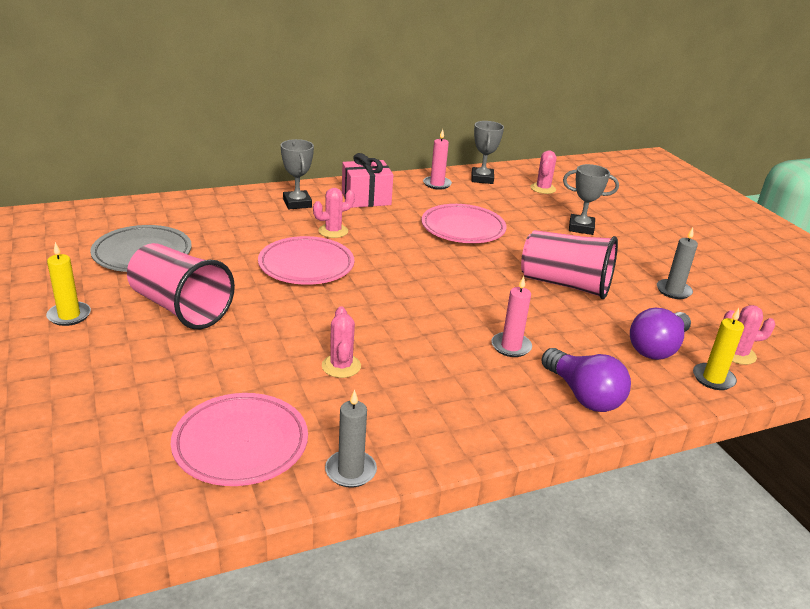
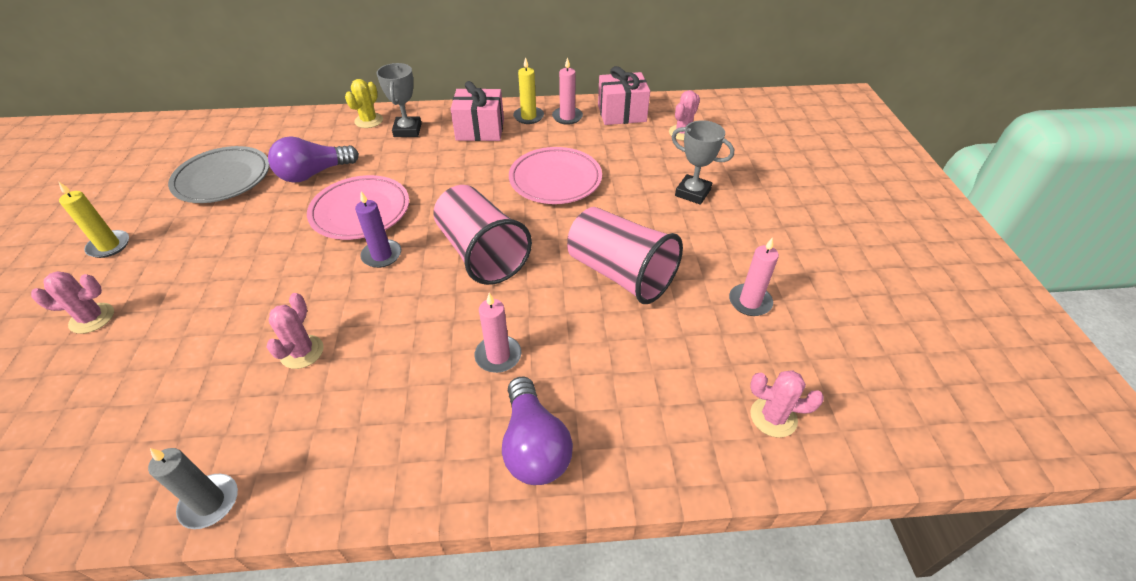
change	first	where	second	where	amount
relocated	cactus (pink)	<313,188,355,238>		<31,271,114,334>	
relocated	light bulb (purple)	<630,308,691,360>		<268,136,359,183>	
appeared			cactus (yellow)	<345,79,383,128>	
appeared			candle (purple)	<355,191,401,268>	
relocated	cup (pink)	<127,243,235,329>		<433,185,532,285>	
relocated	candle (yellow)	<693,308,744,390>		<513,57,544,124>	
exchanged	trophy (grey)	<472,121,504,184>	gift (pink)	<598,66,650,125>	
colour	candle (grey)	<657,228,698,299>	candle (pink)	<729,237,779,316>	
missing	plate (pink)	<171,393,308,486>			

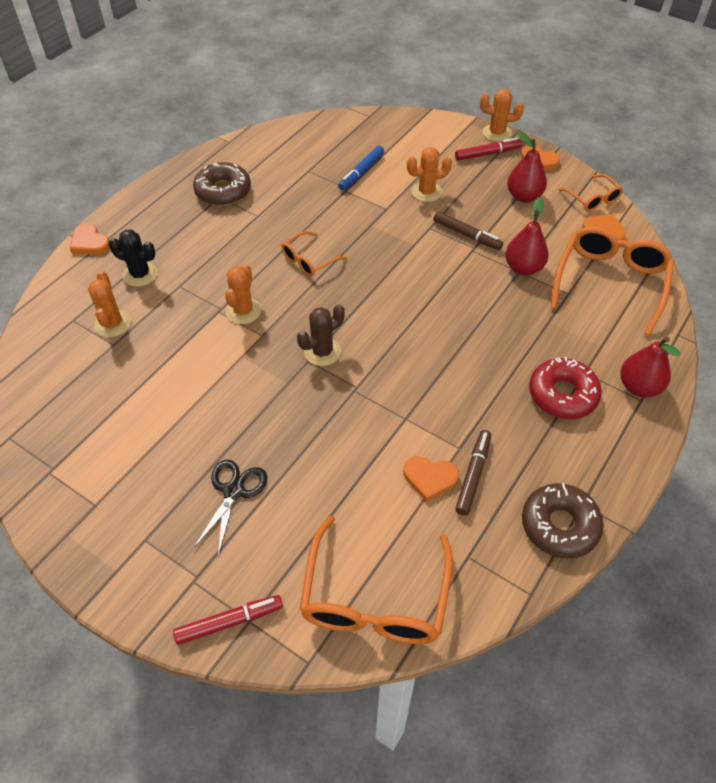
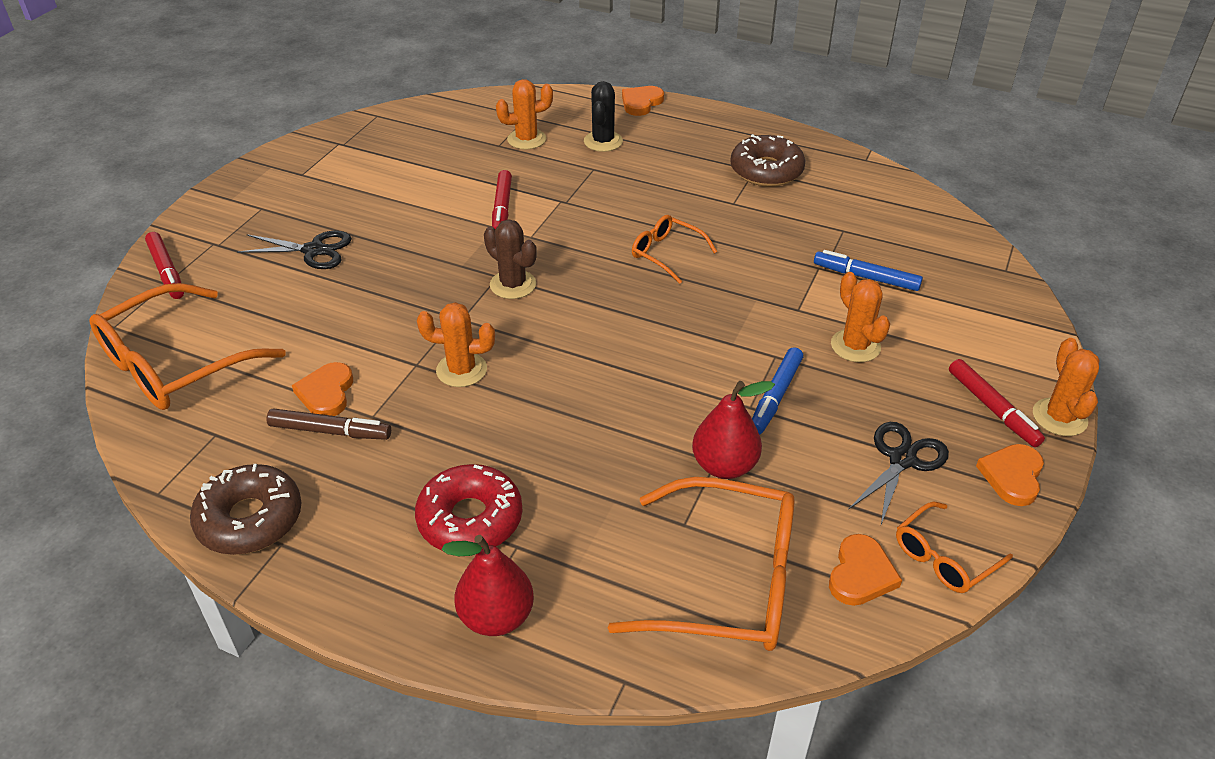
change	first	where	second	where	amount
spun	glasses (orange)	<300,516,453,644>		<89,283,286,410>	45 degrees counterclockwise
relocated	cactus (orange)	<225,264,261,324>		<417,302,495,387>	
appeared			marker (red)	<492,170,512,229>	
colour	marker (brown)	<433,211,503,250>	marker (blue)	<752,347,803,435>	
exchanged	pear (red)	<507,131,547,203>	scissors (black)	<848,422,949,524>	

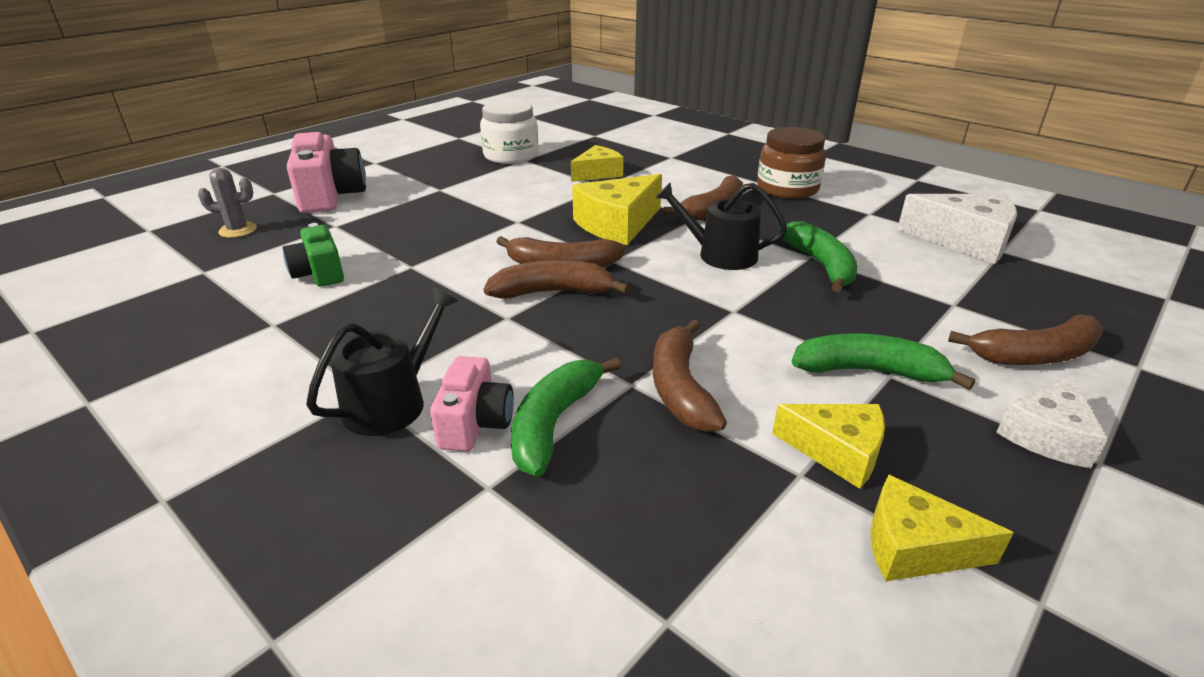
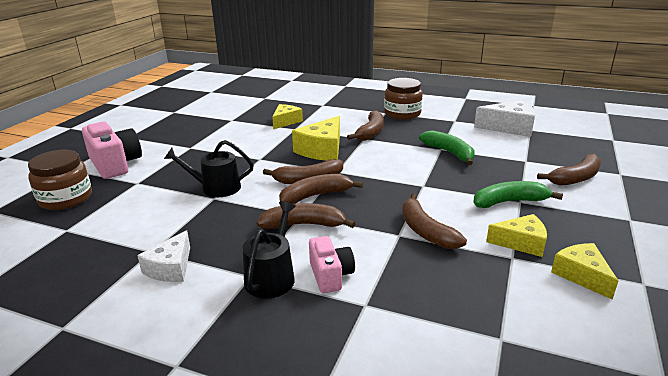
change	first	where	second	where	amount
exchanged	cactus (grey)	<198,168,257,238>	jar (brown)	<28,150,92,210>	
relocated	cheese (white)	<996,375,1107,468>		<137,230,190,282>	
relocated	watering can (black)	<656,182,787,270>		<164,140,254,197>	
appeared			banana (brown)	<256,203,356,229>	
spun	cheese (yellow)	<871,475,1014,581>		<551,243,618,300>	75 degrees clockwise
missing	camera (green)	<283,223,344,287>			
missing	jar (white)	<480,100,538,164>			
missing	banana (green)	<511,358,621,477>			

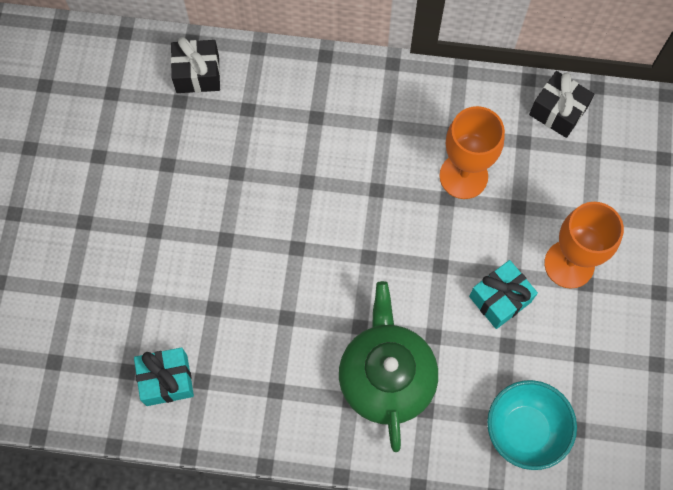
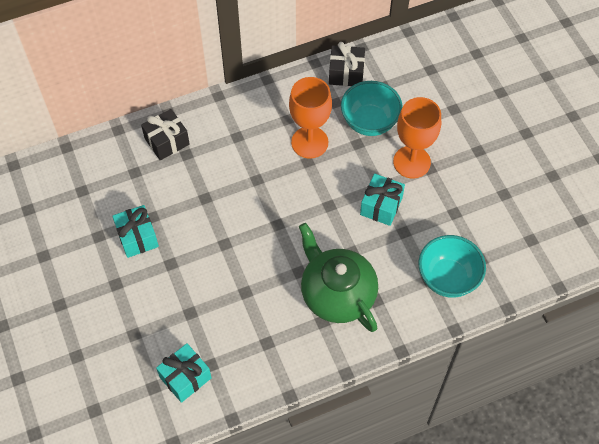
change	first	where	second	where	amount
appeared			gift (turquoise)	<112,205,159,258>	
relocated	gift (black)	<171,37,220,93>		<141,109,190,160>	
appeared			bowl (turquoise)	<341,81,403,136>	

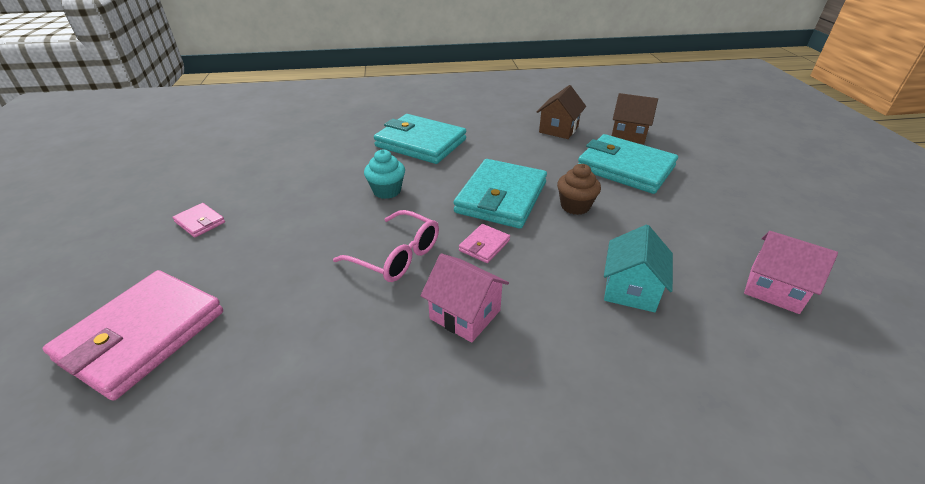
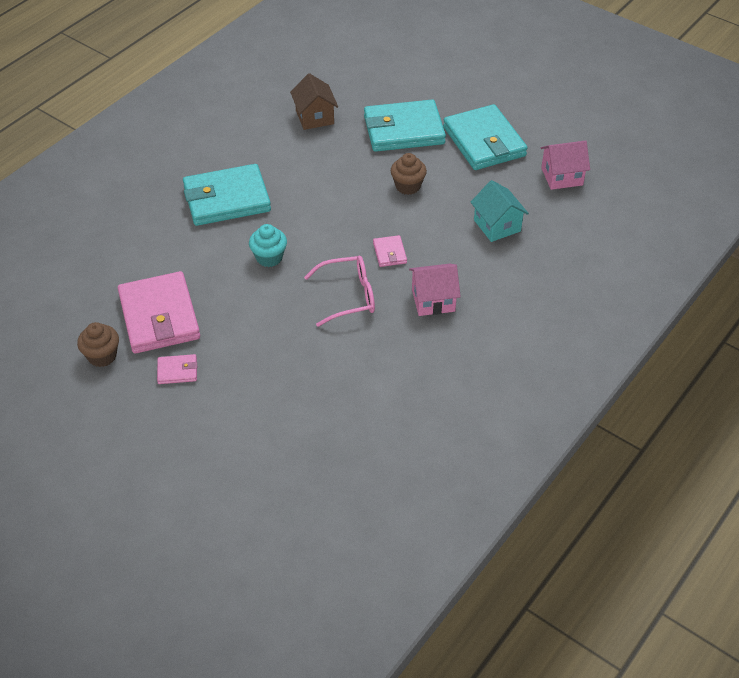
change	first	where	second	where	amount
appeared			cupcake (brown)	<77,322,119,367>	
relocated	wallet (pink)	<42,270,223,401>		<118,271,200,354>	
relocated	wallet (turquoise)	<454,159,547,229>		<443,104,528,170>	
missing	house (brown)	<612,93,658,144>			

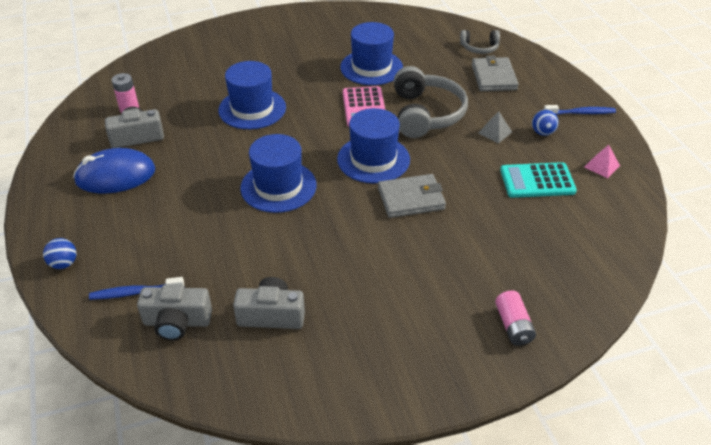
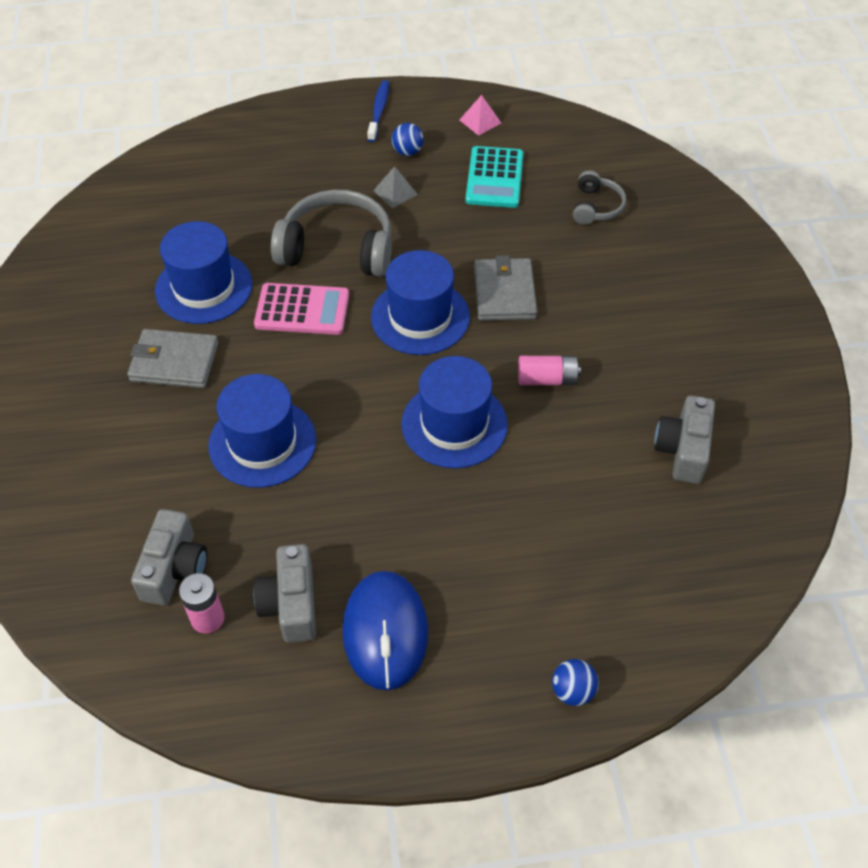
change	first	where	second	where	amount
relocated	wallet (grey)	<472,56,519,91>		<127,329,219,388>	
relocated	camera (grey)	<137,285,212,341>		<131,509,207,606>	
relocated	battery (pink)	<495,290,536,346>		<518,356,581,385>	
relocated	headphones (grey)	<460,30,500,54>		<573,170,626,225>	
missing	toothbrush (blue)	<89,277,184,300>			

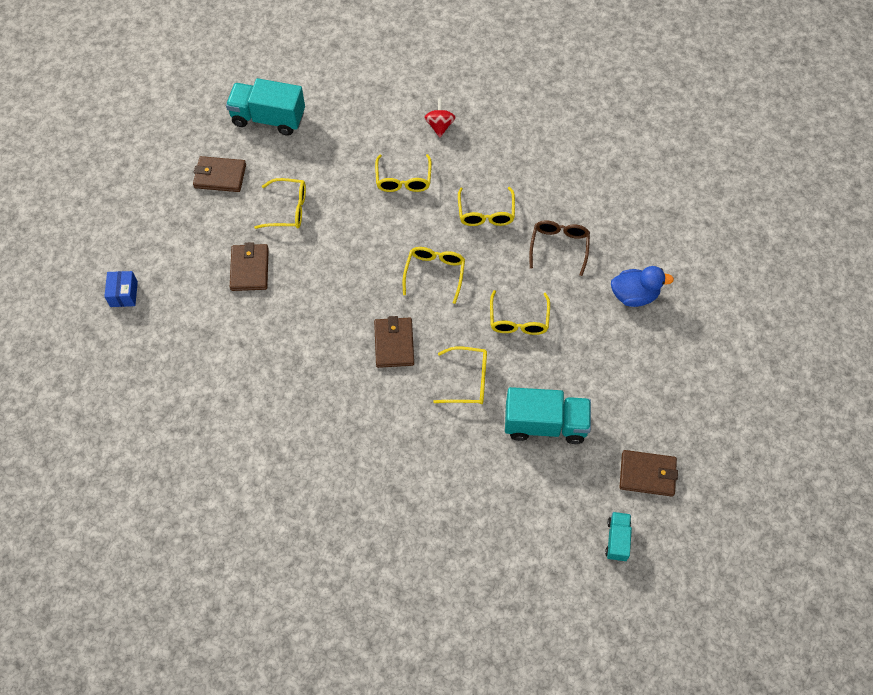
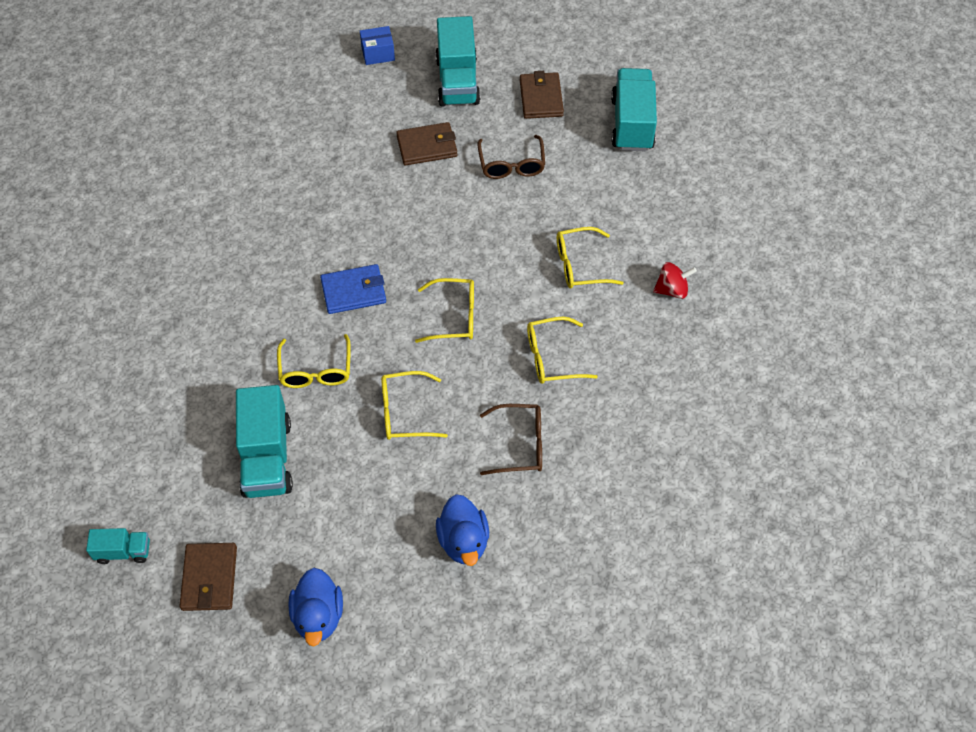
change	first	where	second	where	amount
appeared			duck (blue)	<288,568,343,646>	
colour	wallet (brown)	<374,316,414,368>	wallet (blue)	<320,264,386,314>	
appeared			truck (turquoise)	<435,16,481,107>	
colour	glasses (yellow)	<254,178,306,229>	glasses (brown)	<477,135,545,179>	

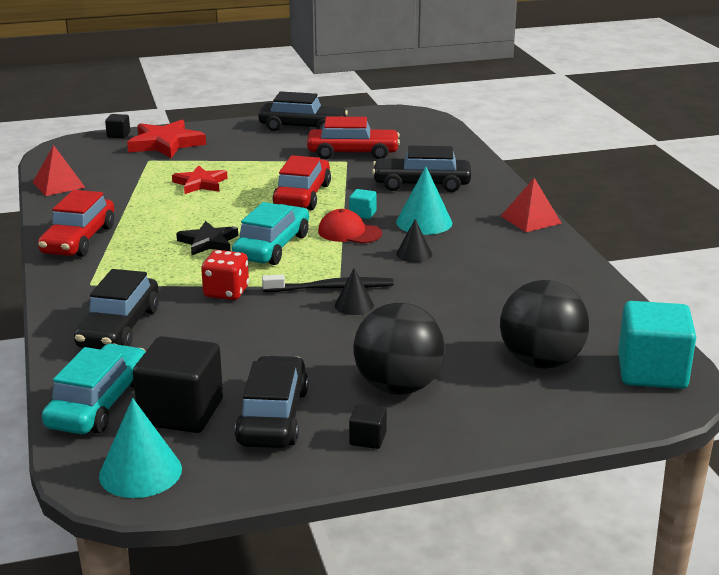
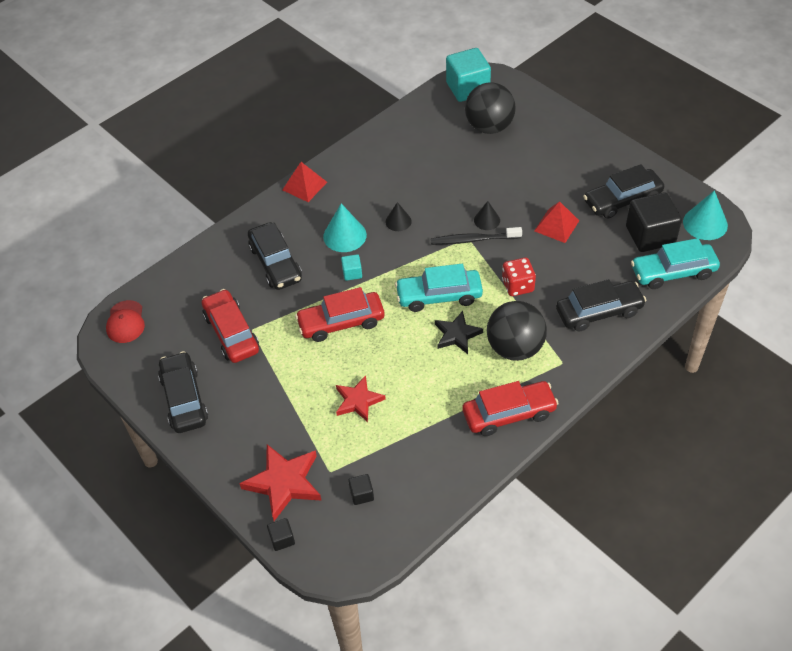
change	first	where	second	where	amount
relocated	cap (red)	<318,209,382,244>		<106,300,145,343>	
relocated	cube (black)	<349,403,387,449>		<348,474,374,505>	
spun	toothbrush (black)	<262,275,394,292>		<431,227,522,245>	60 degrees counterclockwise
relocated	ball (black)	<354,303,445,395>		<487,301,547,361>	
relocated	pyramid (red)	<32,145,86,196>		<534,201,579,243>	

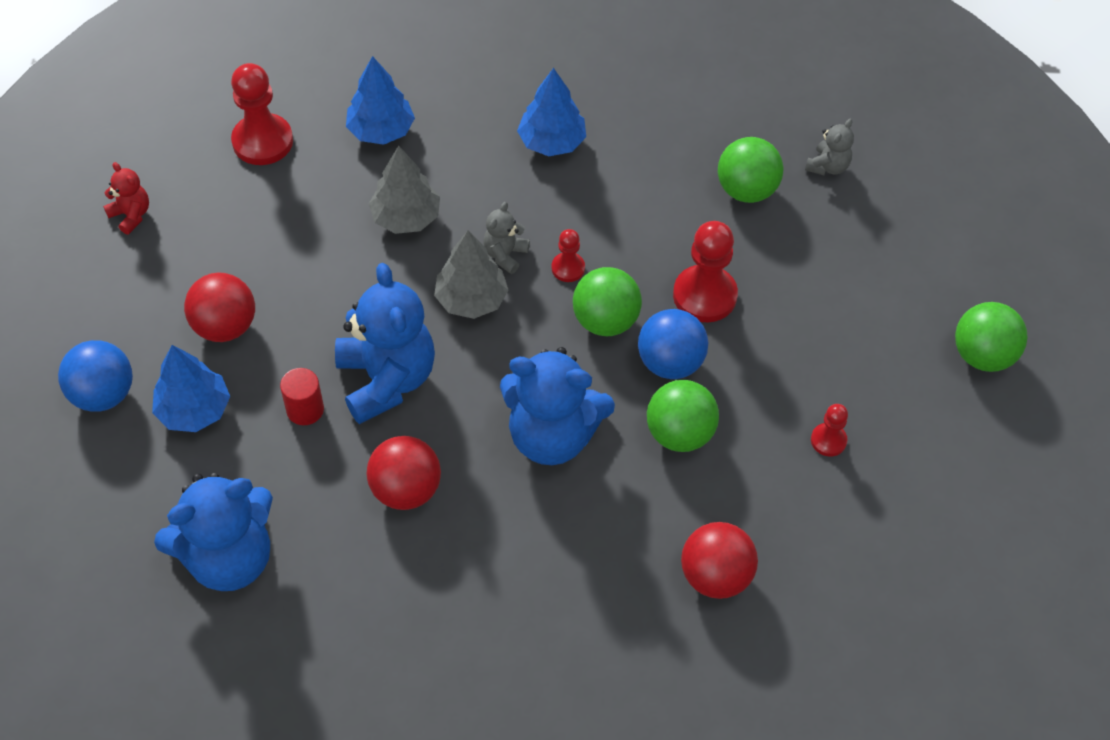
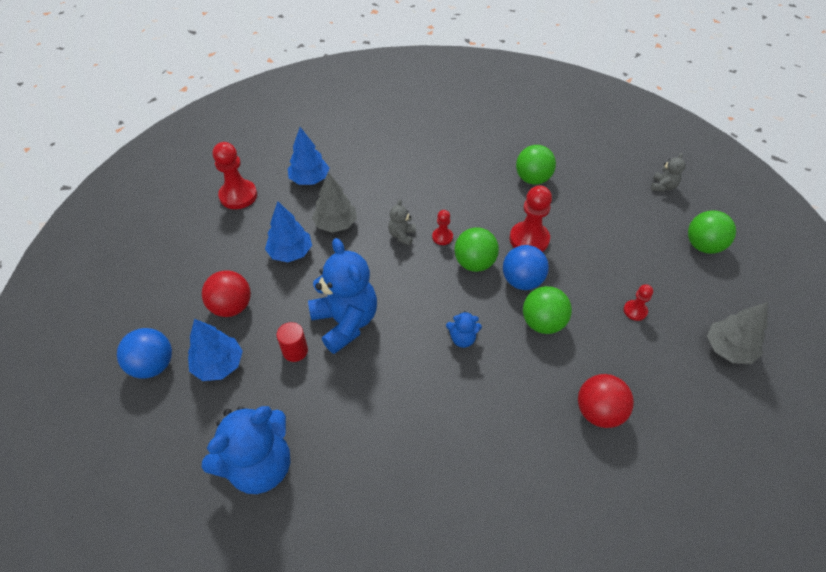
change	first	where	second	where	amount
relocated	tree (blue)	<517,68,586,156>		<265,201,312,262>	
size	teddy bear (blue)	<500,347,615,465>		<446,311,482,348>	x0.46
relocated	teddy bear (grey)	<805,119,854,175>		<651,153,686,192>	
relocated	tree (grey)	<434,230,508,319>		<707,302,768,364>	
missing	teddy bear (red)	<103,162,149,235>			
missing	ball (red)	<366,436,441,510>			

